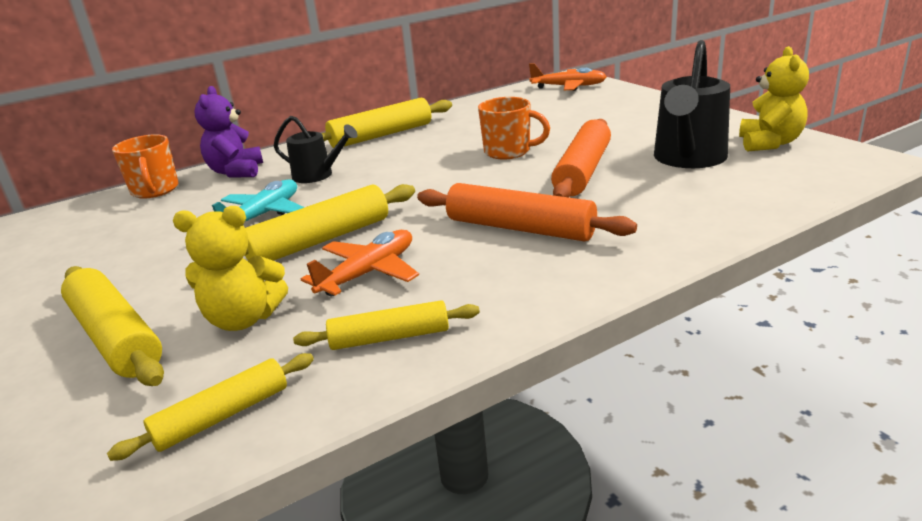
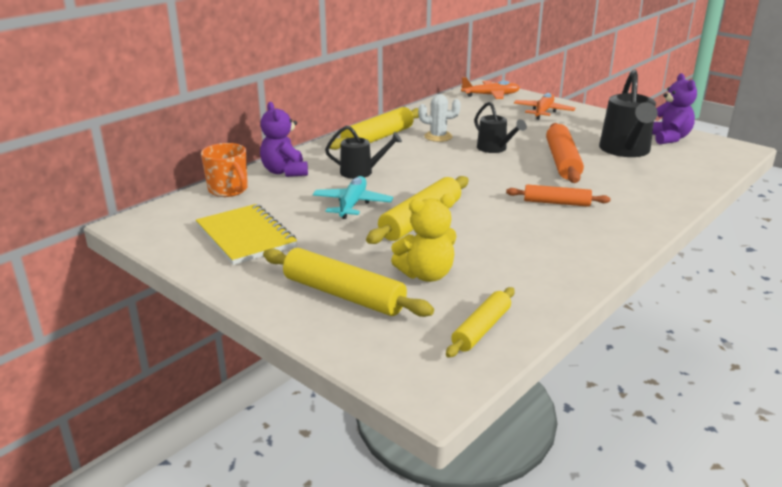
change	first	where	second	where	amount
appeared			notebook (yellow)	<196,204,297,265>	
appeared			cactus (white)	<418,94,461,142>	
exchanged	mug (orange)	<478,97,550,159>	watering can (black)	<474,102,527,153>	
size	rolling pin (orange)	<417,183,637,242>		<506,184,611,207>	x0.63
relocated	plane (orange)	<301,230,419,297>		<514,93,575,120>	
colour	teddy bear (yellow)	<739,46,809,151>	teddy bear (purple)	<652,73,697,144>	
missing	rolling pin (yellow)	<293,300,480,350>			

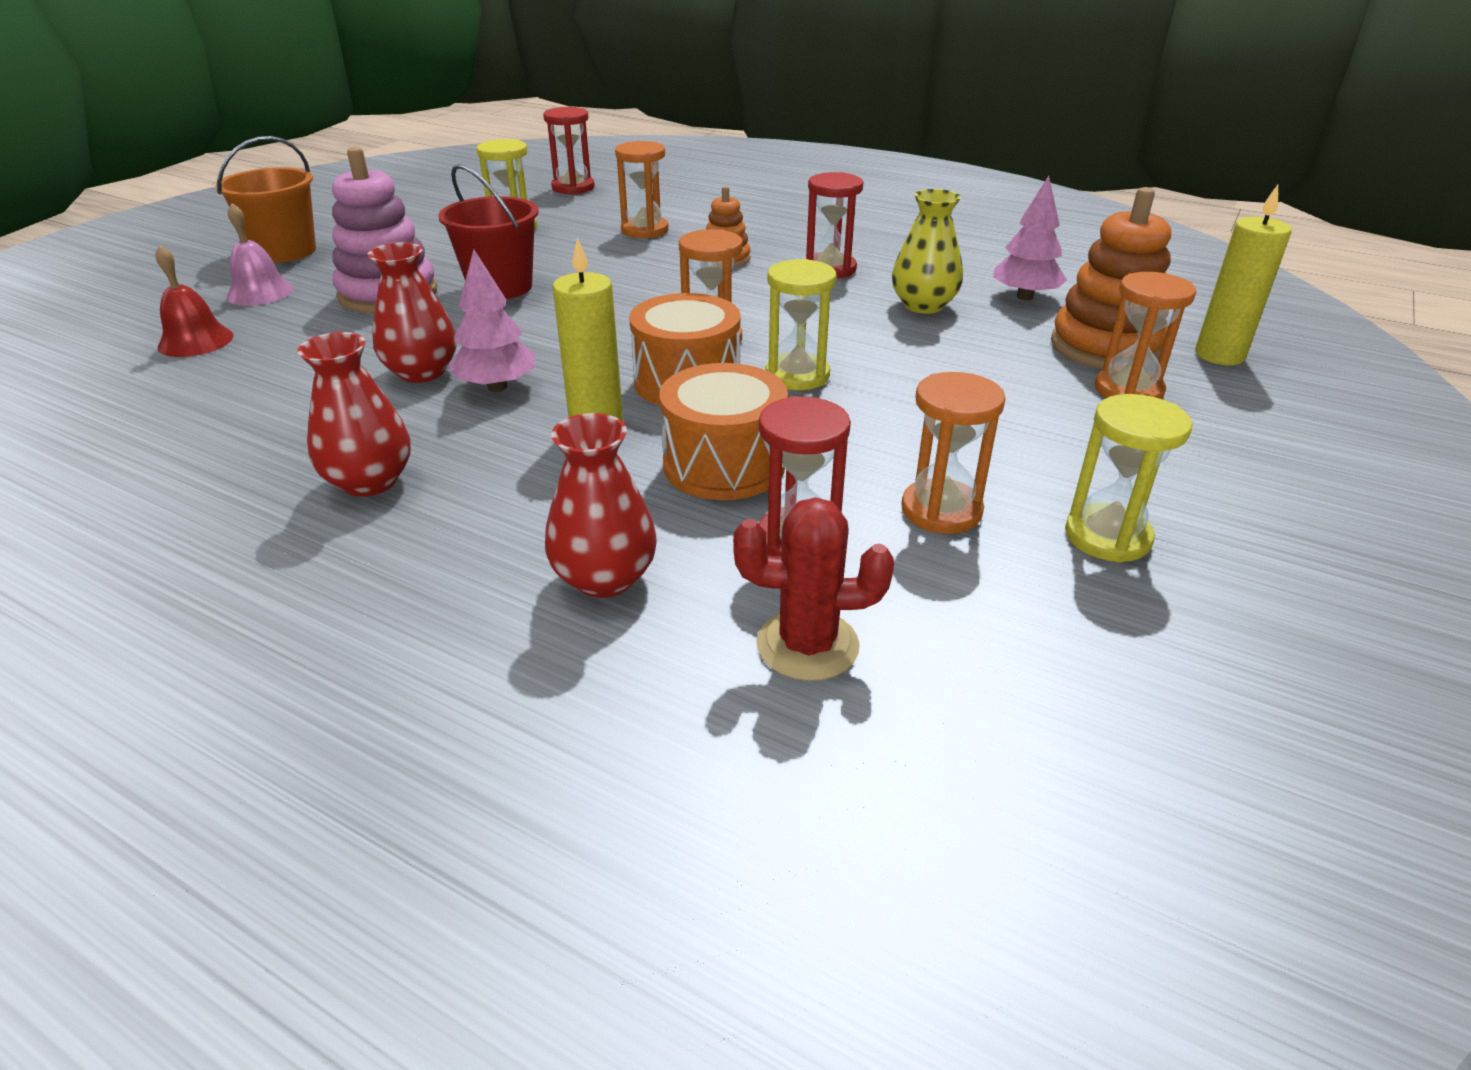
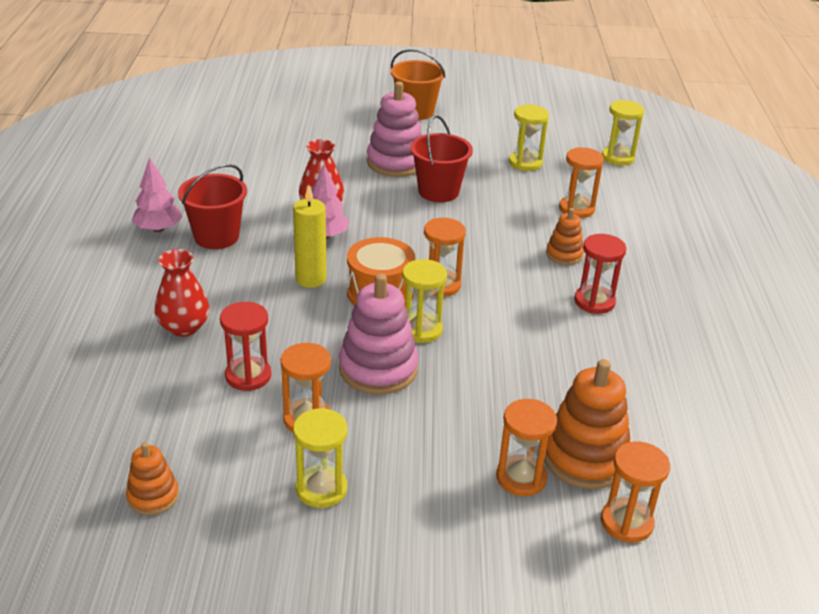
change	first	where	second	where	amount
appeared			stacking toy (orange)	<126,442,179,515>	
relocated	tree (pink)	<993,176,1067,300>		<132,157,182,232>	
exchanged	vase (red)	<297,332,411,497>	bucket (red)	<178,164,247,249>	
appeared			stacking toy (pink)	<339,273,419,395>	
exchanged	candle (yellow)	<1195,185,1292,365>	hourglass (orange)	<601,442,670,543>	
colour	hourglass (red)	<543,107,595,195>	hourglass (yellow)	<602,100,644,166>	
missing	bell (red)	<155,245,234,357>			
missing	bell (pink)	<227,203,294,306>			
missing	drum (orange)	<659,363,788,500>			
missing	cactus (red)	<733,497,894,681>			
missing	vase (yellow)	<892,189,963,314>			

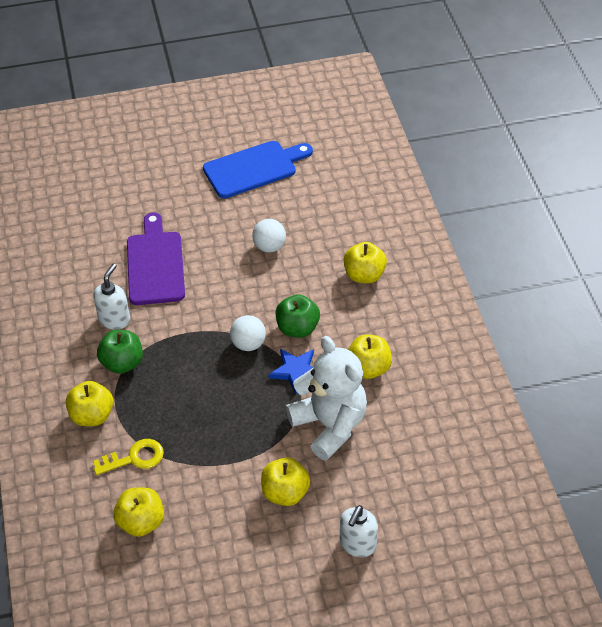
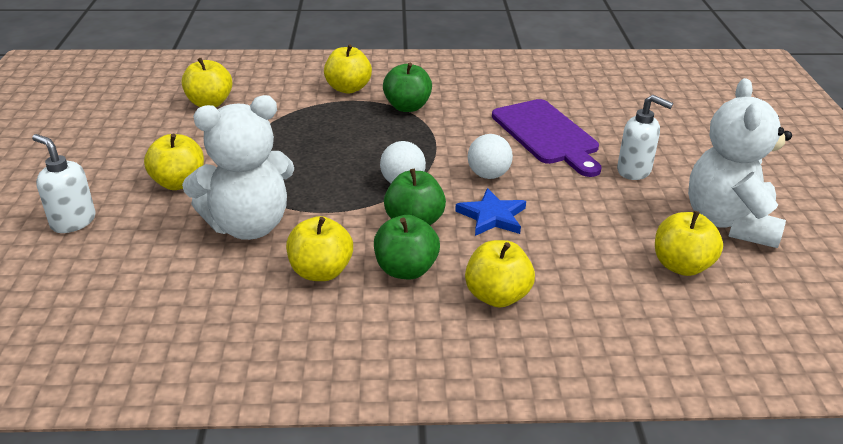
change	first	where	second	where	amount
appeared			apple (green)	<374,215,440,279>	
relocated	star (blue)	<269,349,314,395>		<455,188,526,236>	
relocated	ball (white)	<252,219,286,253>		<468,134,513,179>	
spun	cutting board (purple)	<127,213,185,305>		<492,99,601,177>	60 degrees clockwise
relocated	soap dispenser (white)	<93,263,130,330>		<617,95,673,180>	
appeared			apple (yellow)	<655,211,723,276>	
exchanged	cutting board (blue)	<203,141,313,198>	teddy bear (white)	<688,78,792,248>	
missing	key (yellow)	<93,439,164,475>			

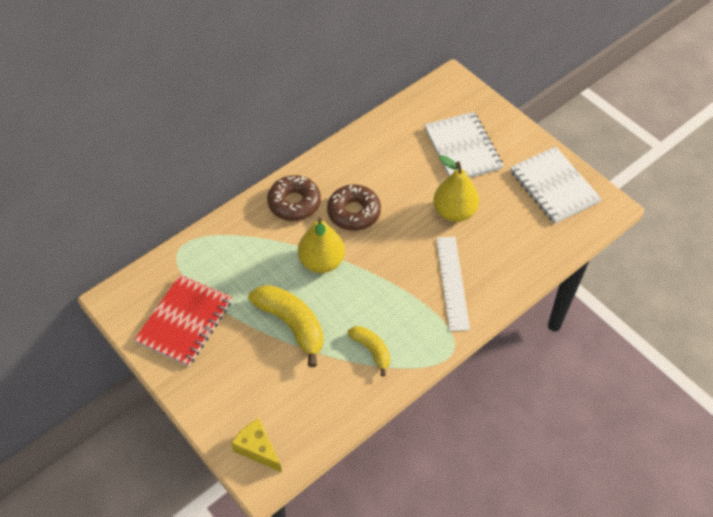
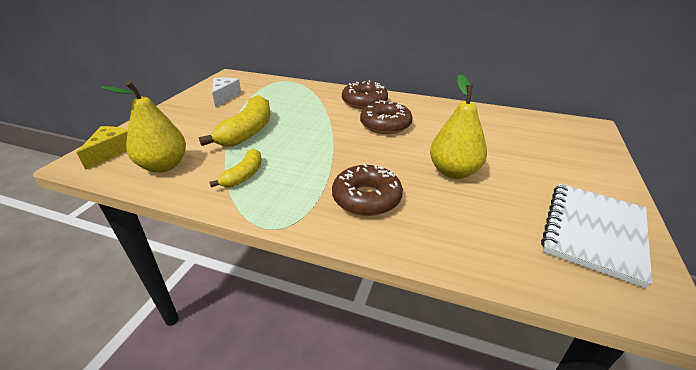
change	first	where	second	where	amount
relocated	pear (yellow)	<298,217,345,273>		<100,82,186,173>	
exchanged	notebook (red)	<134,274,232,367>	cheese (white)	<212,78,241,107>	
exchanged	ruler (white)	<436,237,470,331>	donut (brown)	<332,163,403,216>	
missing	notebook (white)	<424,112,503,178>			

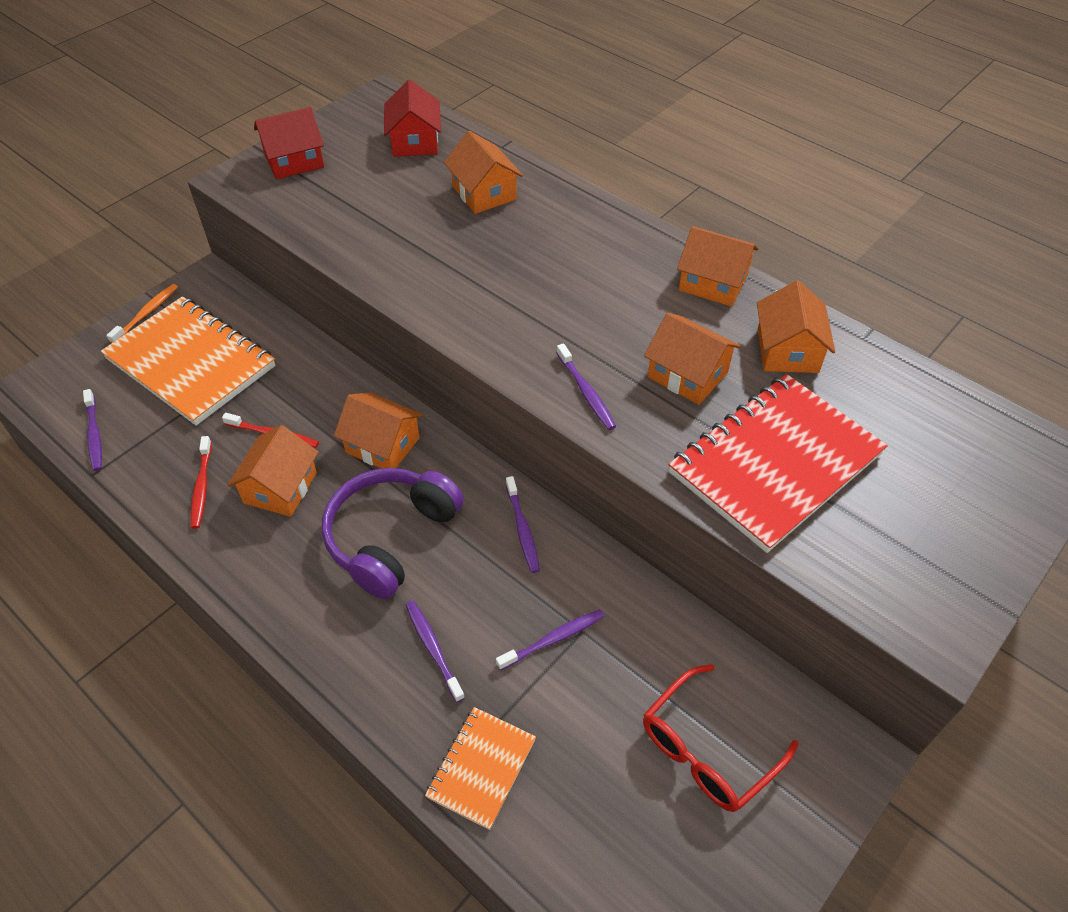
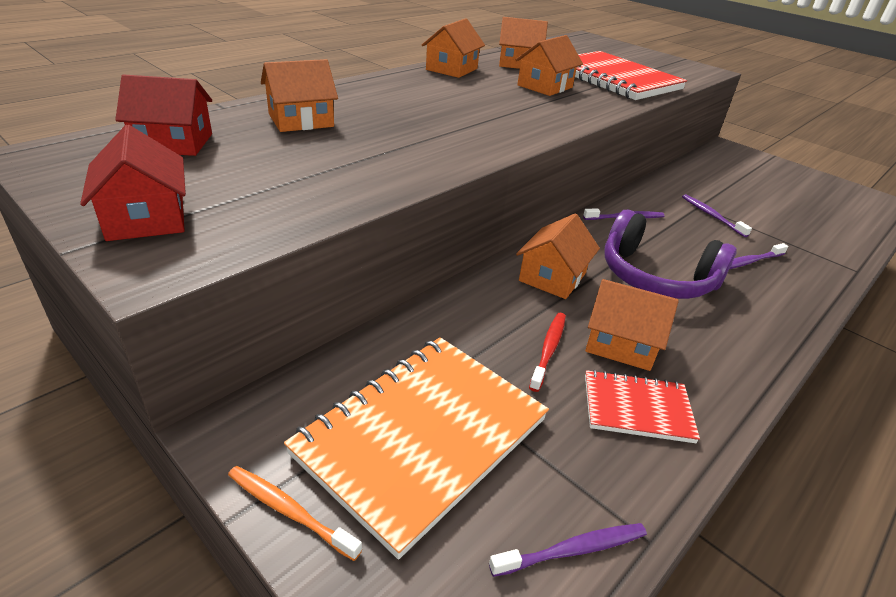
change	first	where	second	where	amount
exchanged	toothbrush (red)	<191,436,212,529>	notebook (red)	<585,370,700,443>	
missing	notebook (orange)	<425,707,536,830>			
missing	toothbrush (purple)	<557,343,616,430>			
missing	glasses (red)	<643,664,799,812>			

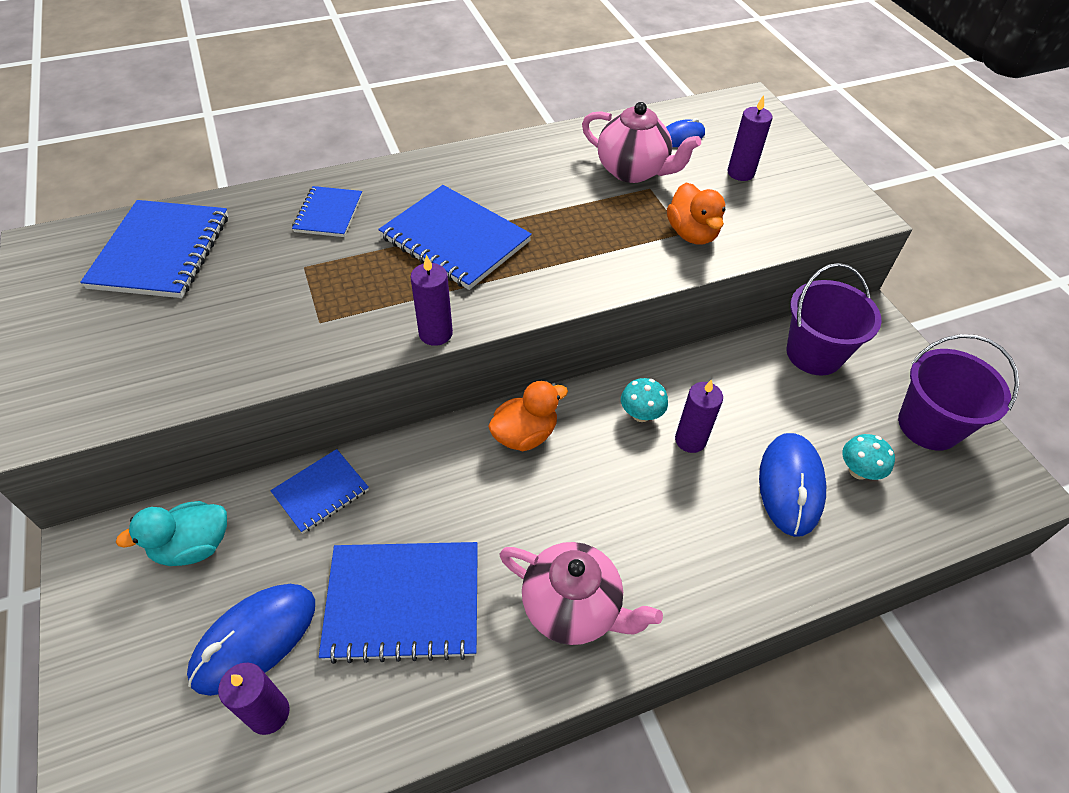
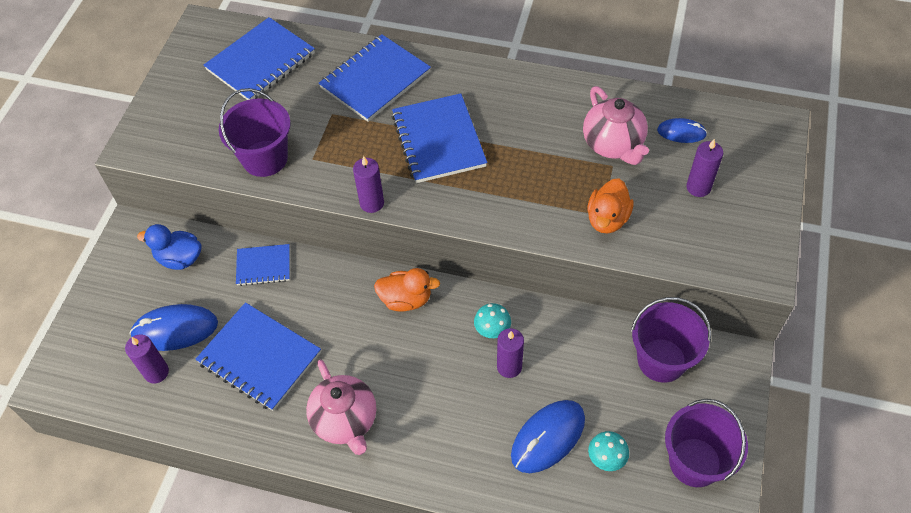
change	first	where	second	where	amount
colour	duck (turquoise)	<116,501,227,566>	duck (blue)	<137,224,201,270>	
appeared			bucket (purple)	<219,88,291,177>	
size	notebook (blue)	<292,186,362,237>		<319,34,431,122>	x1.76

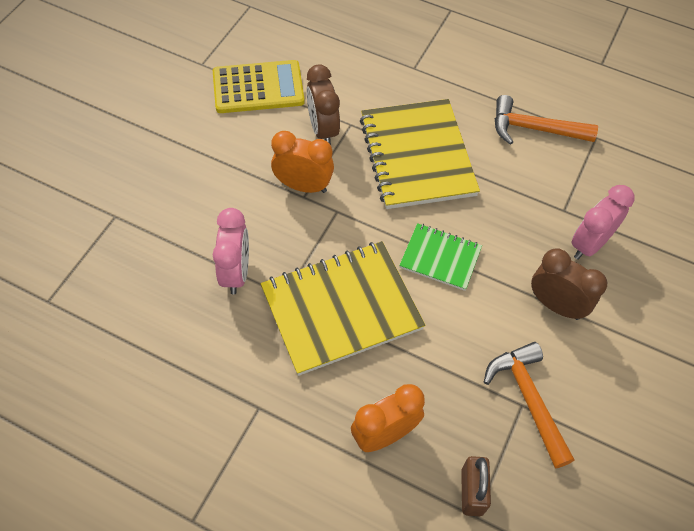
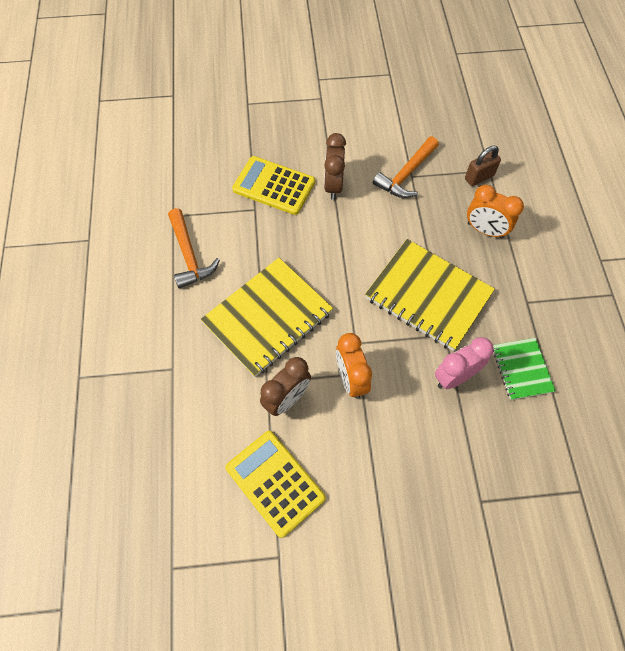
change	first	where	second	where	amount
exchanged	clock (pink)	<571,185,635,260>	calculator (yellow)	<232,156,315,215>	
relocated	notebook (green)	<399,223,482,291>		<493,338,556,400>	

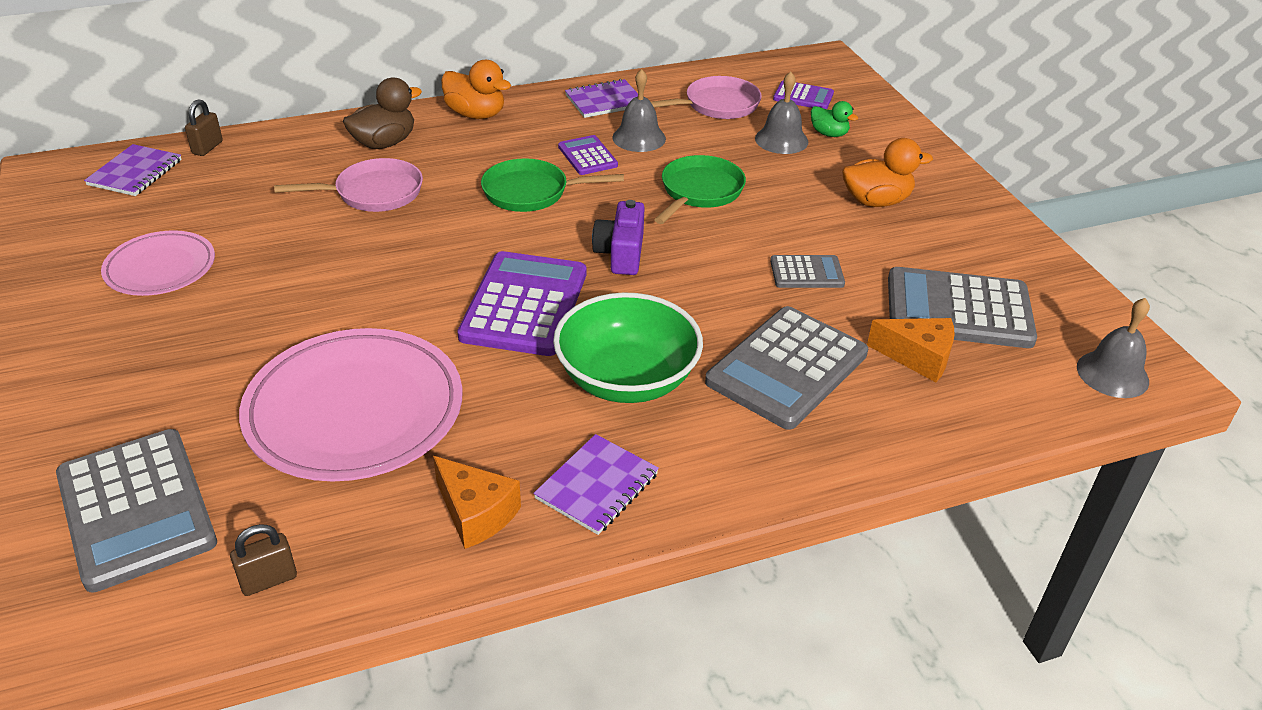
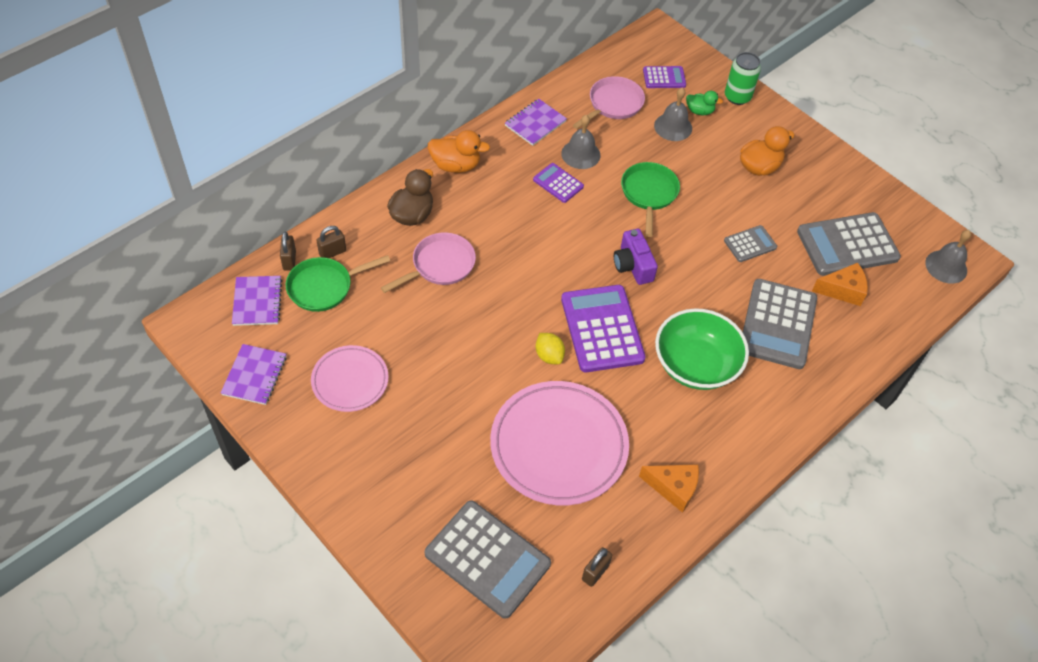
change	first	where	second	where	amount
relocated	notebook (purple)	<533,434,659,535>		<221,344,287,405>	
relocated	pan (green)	<481,158,624,212>		<286,255,390,312>	
appeared			padlock (brown)	<316,226,346,258>	
appeared			lemon (yellow)	<535,333,565,364>	
appeared			can (green)	<725,52,761,105>	

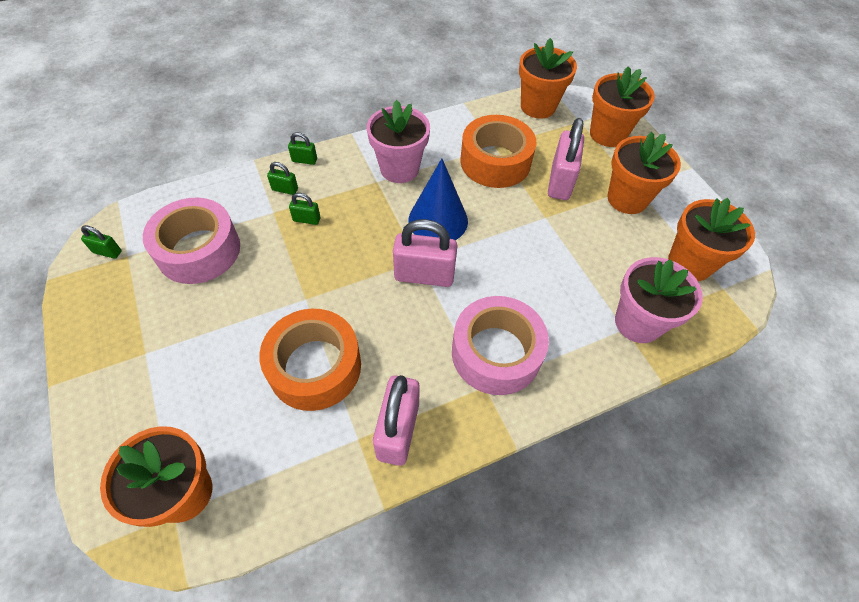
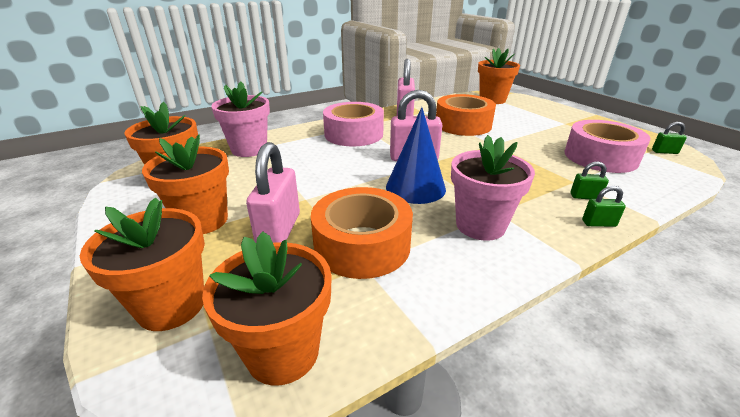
change	first	where	second	where	amount
missing	padlock (green)	<289,193,320,225>			

